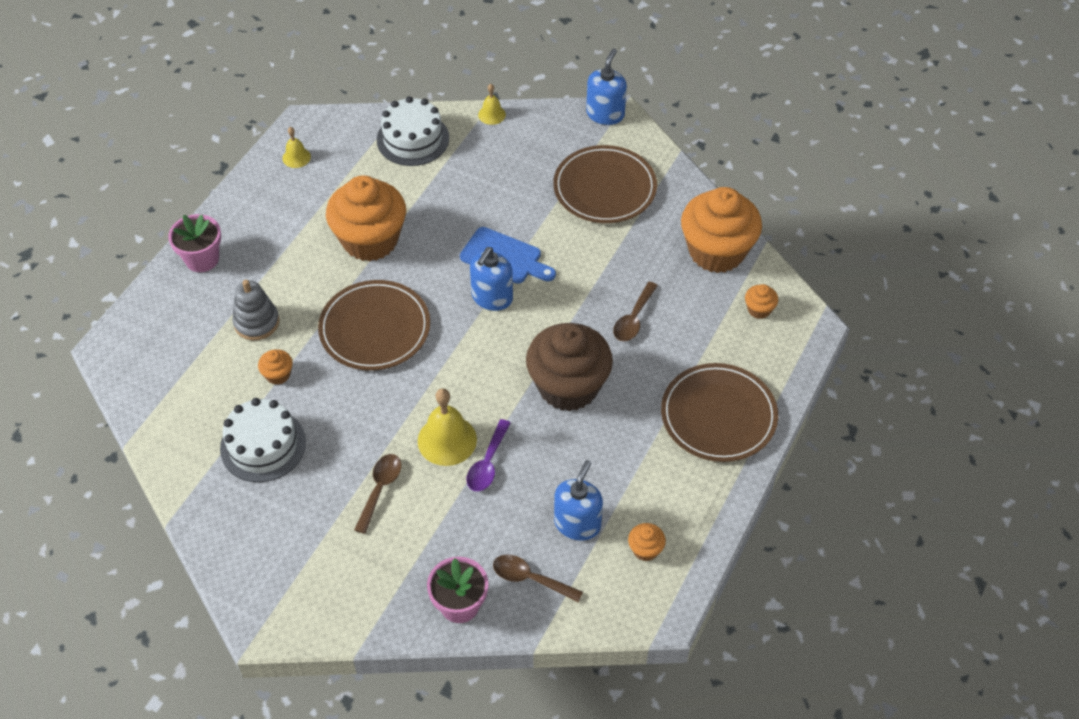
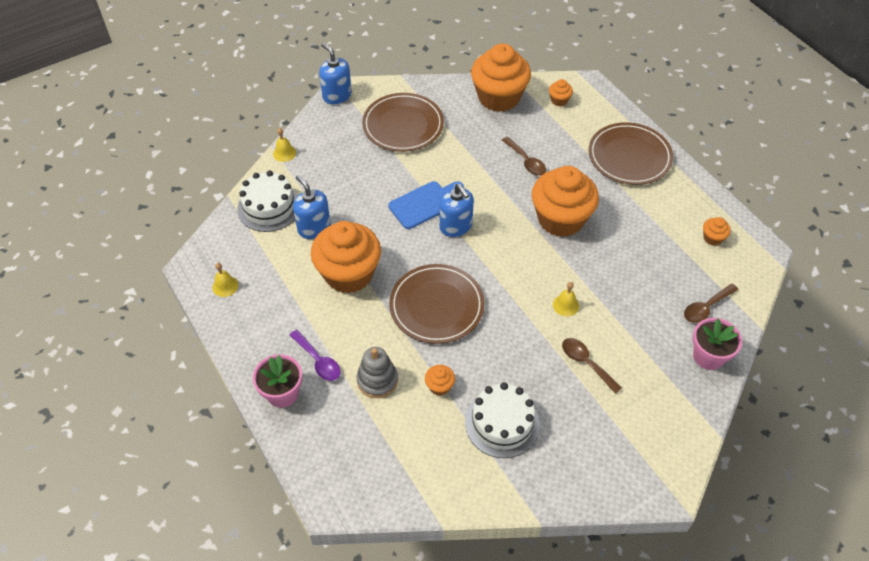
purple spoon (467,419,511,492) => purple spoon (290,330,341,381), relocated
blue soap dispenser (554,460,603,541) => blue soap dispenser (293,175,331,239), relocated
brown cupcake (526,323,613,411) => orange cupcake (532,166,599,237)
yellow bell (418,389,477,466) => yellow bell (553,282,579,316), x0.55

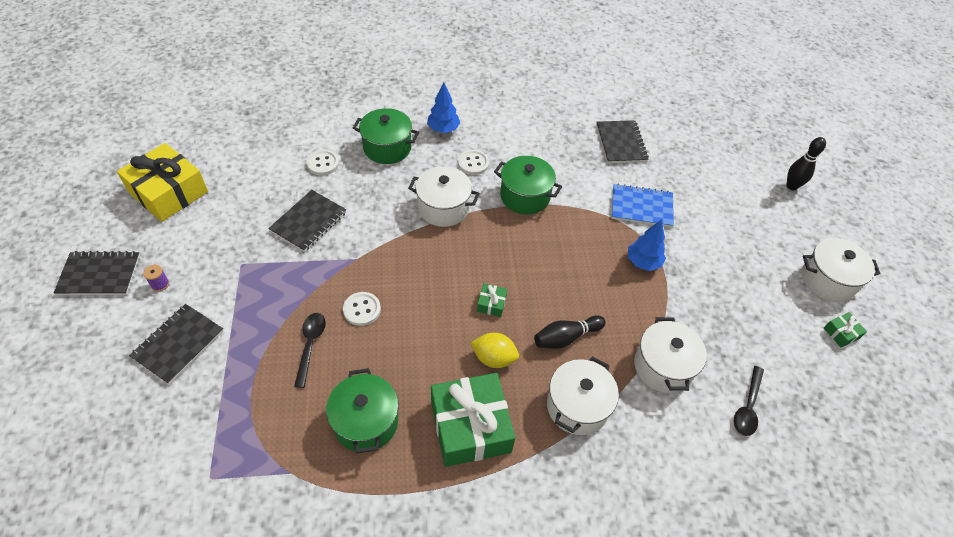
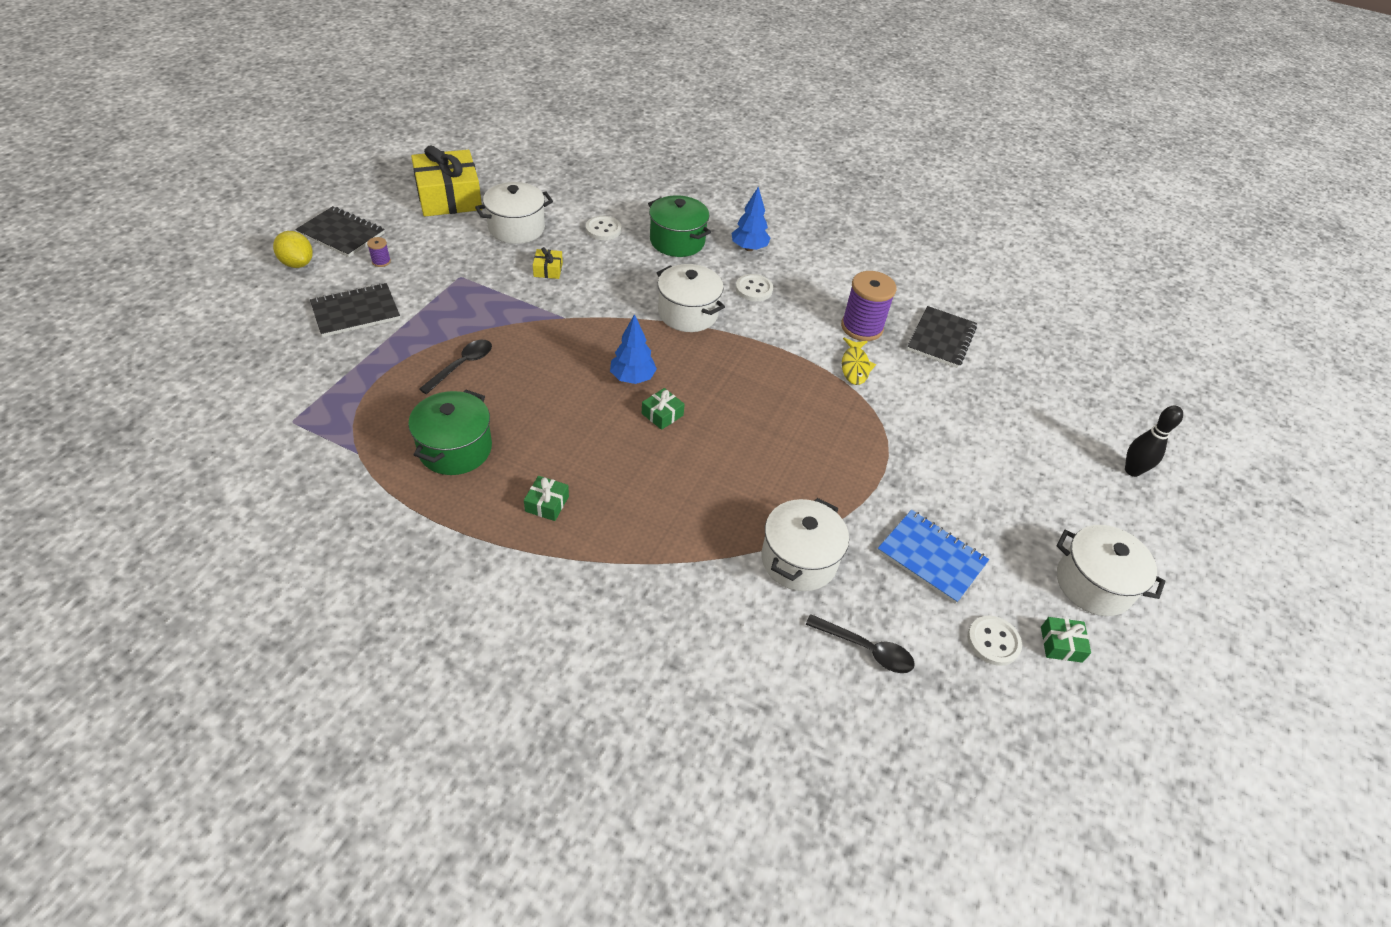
yellow lemon (470,333,519,368) => yellow lemon (273,231,313,268), relocated
white pot (547,356,619,435) => white pot (475,182,553,244), relocated
green gift (431,373,515,467) => green gift (524,476,569,521), x0.41
black notebook (268,190,346,252) => yellow gift (533,247,563,279)
blue tree (628,219,666,271) => blue tree (610,314,657,384), relocated
black spoon (734,366,764,436) => black spoon (806,614,915,673), 120 degrees counterclockwise
nothing => purple spool (841,271,896,341)
nothing => yellow fish (842,338,876,385)
blue notebook (612,183,674,228) => blue notebook (877,510,989,604), relocated
white button (343,292,381,326) => white button (967,616,1022,666), relocated
green pot (494,156,562,214) => nothing
black bowling pin (534,315,606,349) => nothing

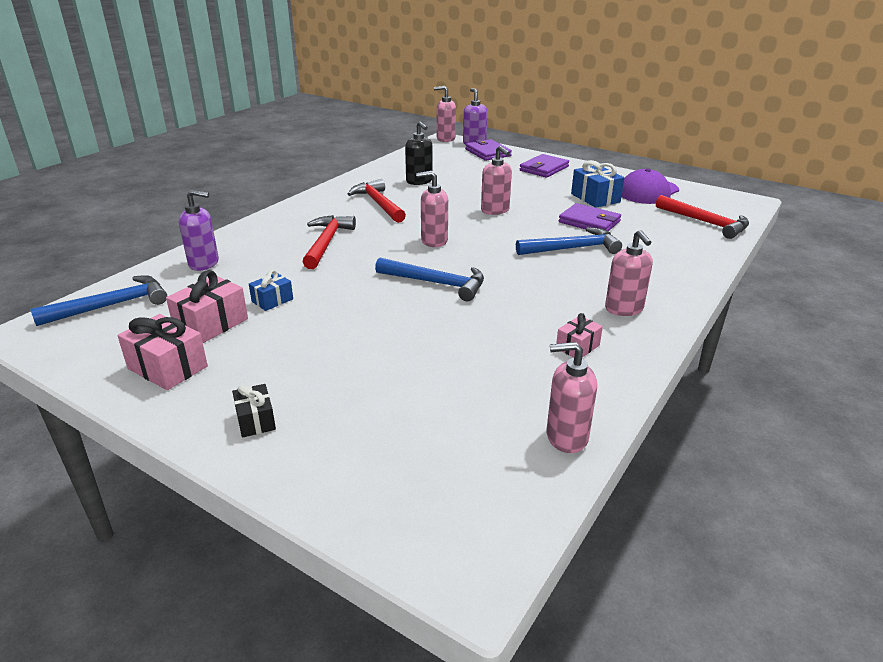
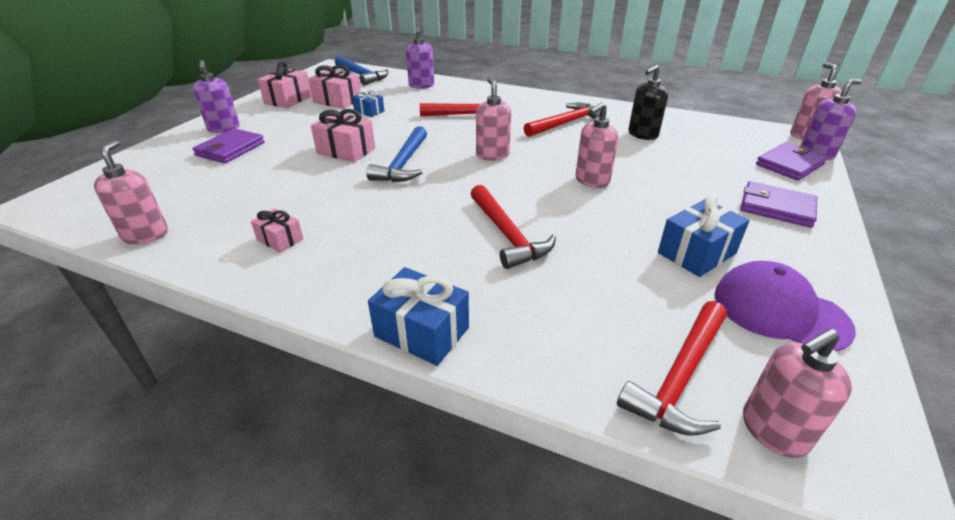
purple wallet (559,203,621,231) => purple wallet (192,128,265,163), relocated
black gift (232,384,276,438) => purple soap dispenser (193,60,240,133)
nothing => pink gift (311,109,375,162)
nothing => blue gift (368,267,469,366)
blue hammer (516,227,622,255) => red hammer (471,185,556,269)
pink soap dispenser (605,230,653,316) => pink soap dispenser (743,329,852,458), relocated

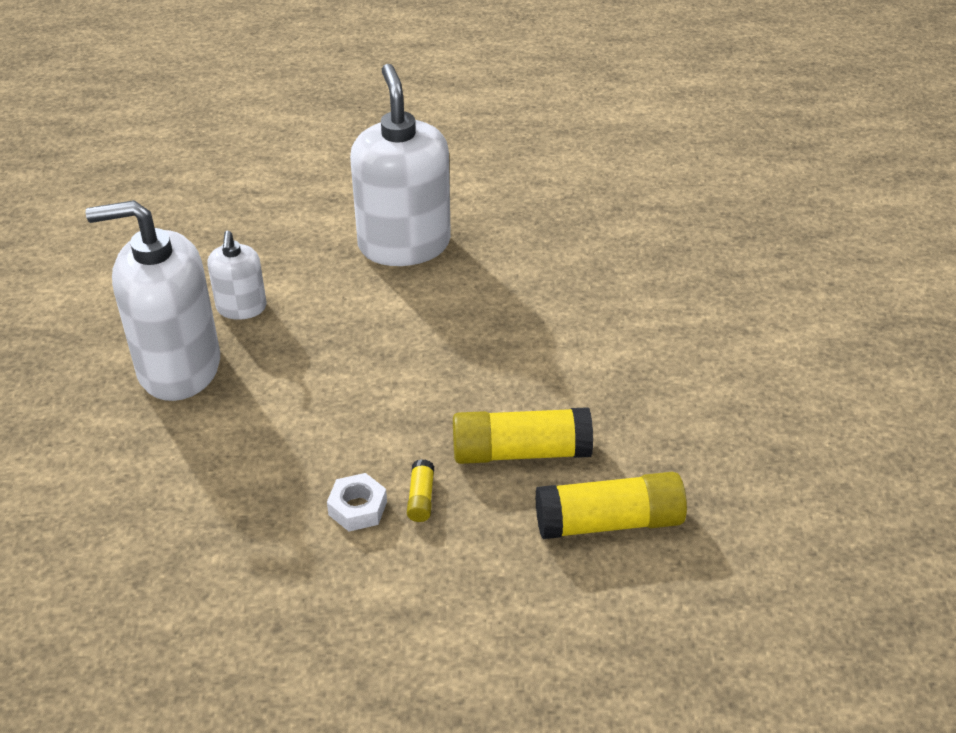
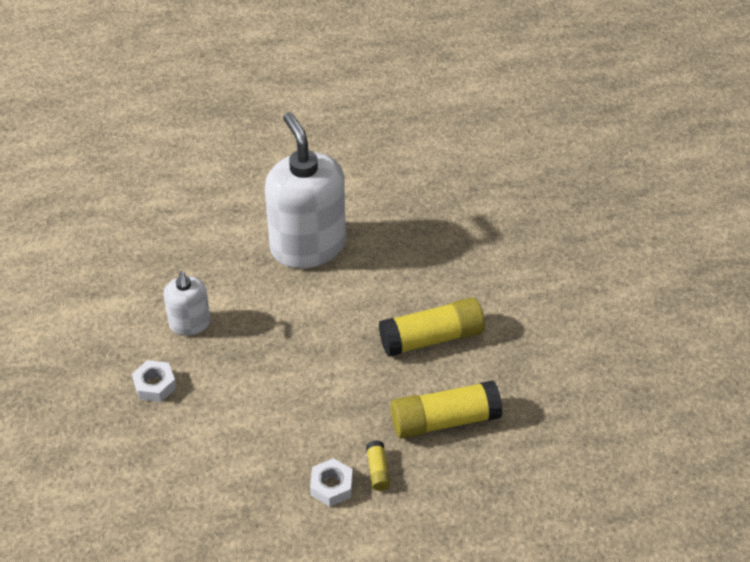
white soap dispenser (86,200,220,401) => white nut (132,360,176,402)
yellow glue stick (535,472,687,539) => yellow glue stick (379,297,485,357), relocated

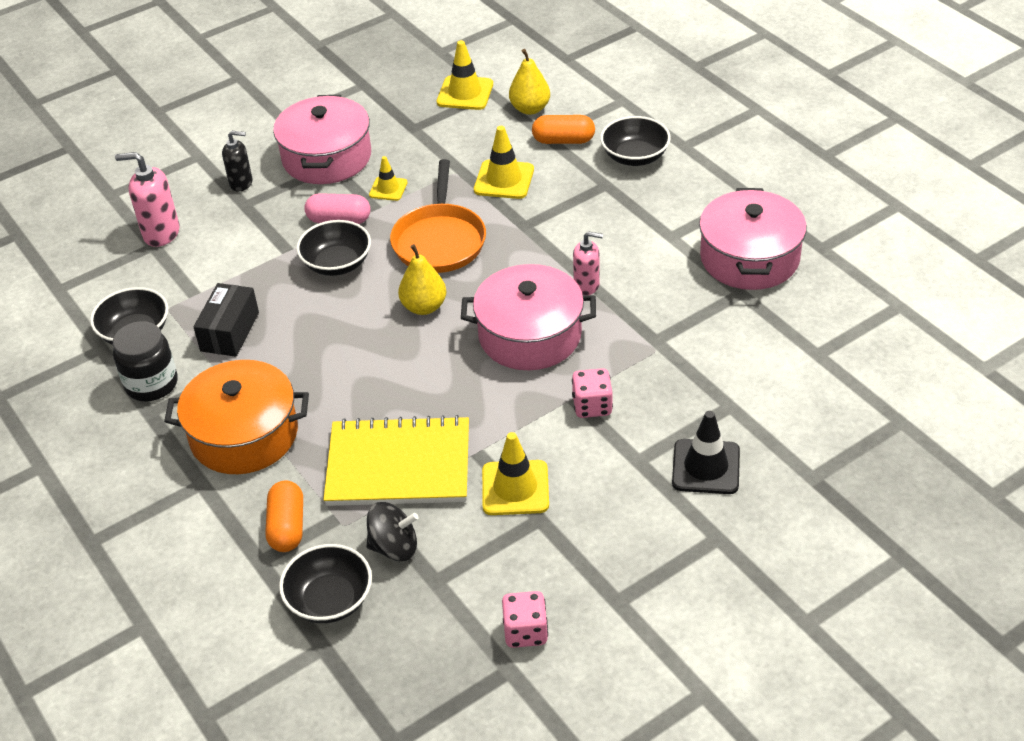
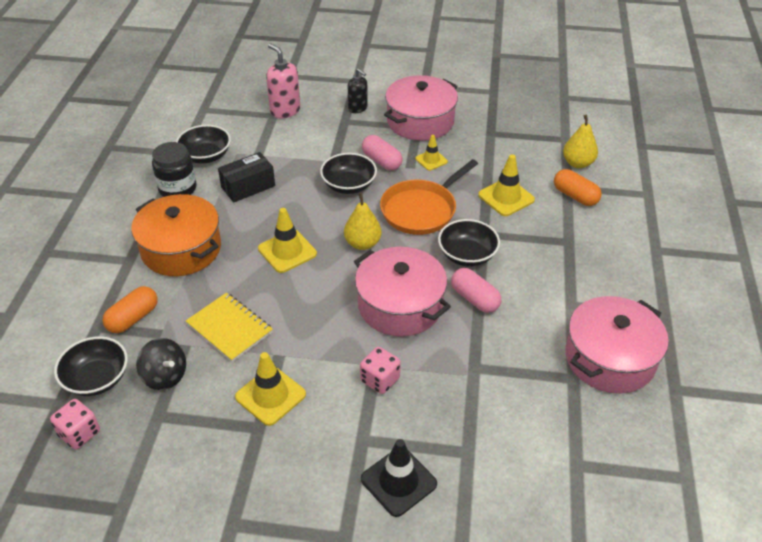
pink dice (502,591,548,648) => pink dice (50,399,100,449), relocated
yellow notebook (323,415,469,506) => yellow notebook (186,293,273,362), x0.66
yellow traffic cone (437,40,493,110) => yellow traffic cone (258,208,317,273), relocated
black bowl (600,116,671,166) => black bowl (438,219,500,267), relocated
pink soap dispenser (573,231,603,295) => pink capsule (451,268,501,313)

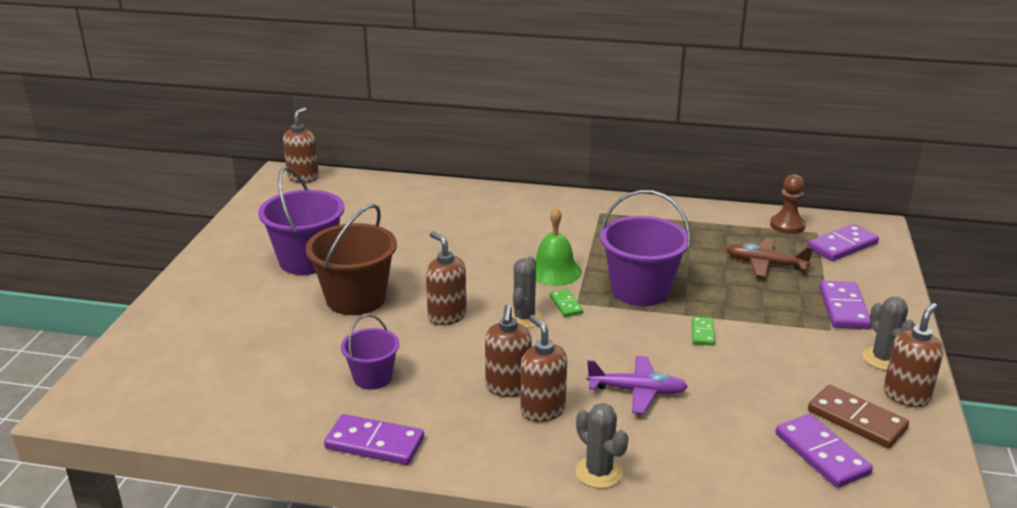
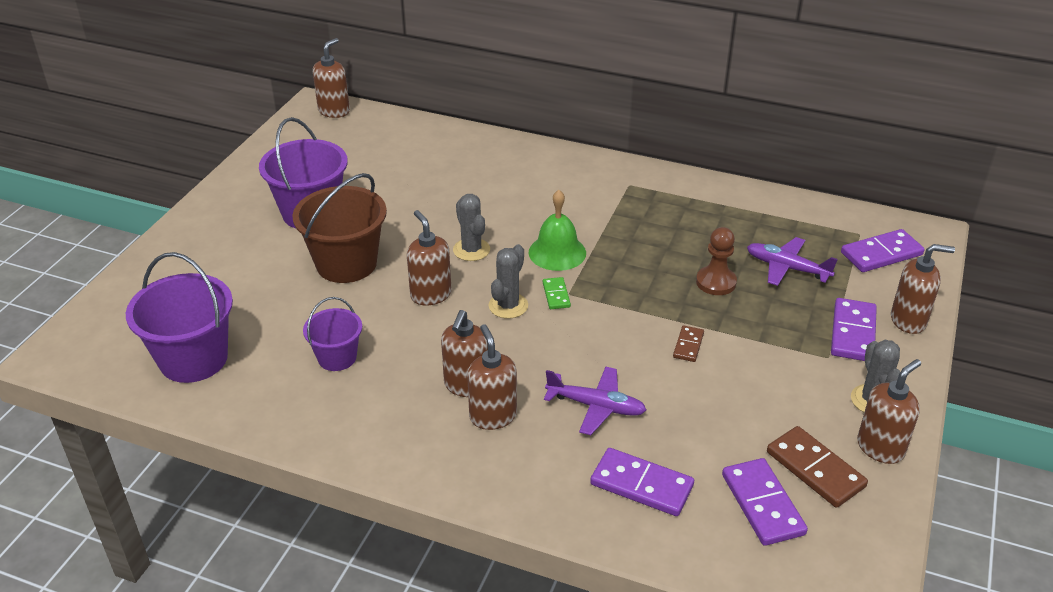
purple bucket (600,190,691,306) => purple bucket (126,252,233,383), relocated
grey cactus (576,403,629,488) => grey cactus (453,194,490,261), relocated
purple domino (324,414,424,465) => purple domino (590,448,694,516), relocated
green domino (692,317,715,346) => brown domino (673,325,704,362)
brown pawn (770,174,806,234) => brown pawn (696,227,737,295), relocated
brown plane (726,238,813,277) => purple plane (747,237,838,286)
nothing => brown soap dispenser (891,244,955,334)

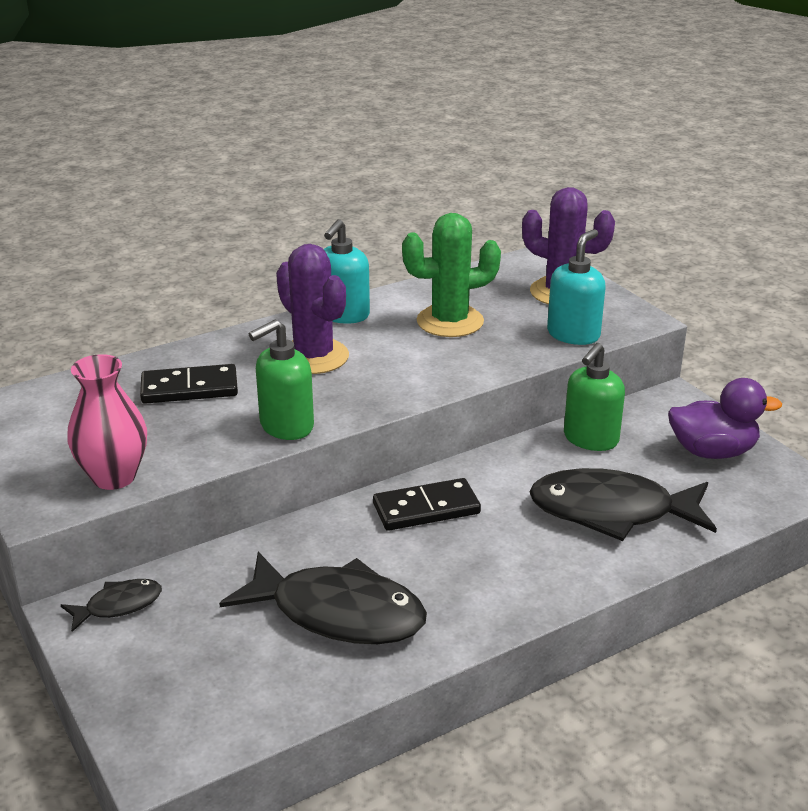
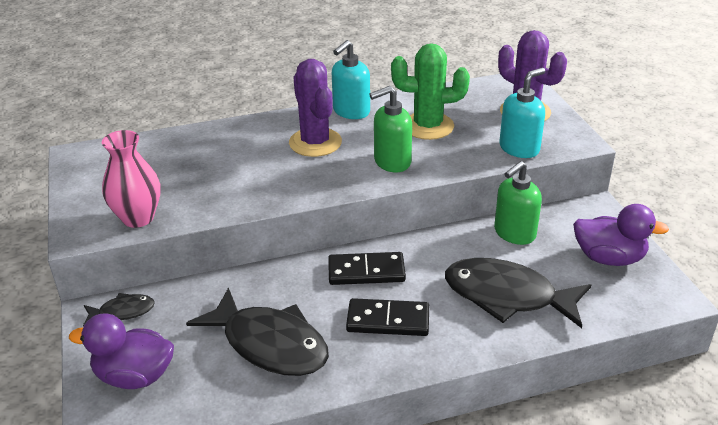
nothing => purple duck (69,314,174,389)
black domino (140,364,238,404) => black domino (346,298,429,336), relocated
green soap dispenser (249,320,314,440) => green soap dispenser (369,86,412,172), relocated

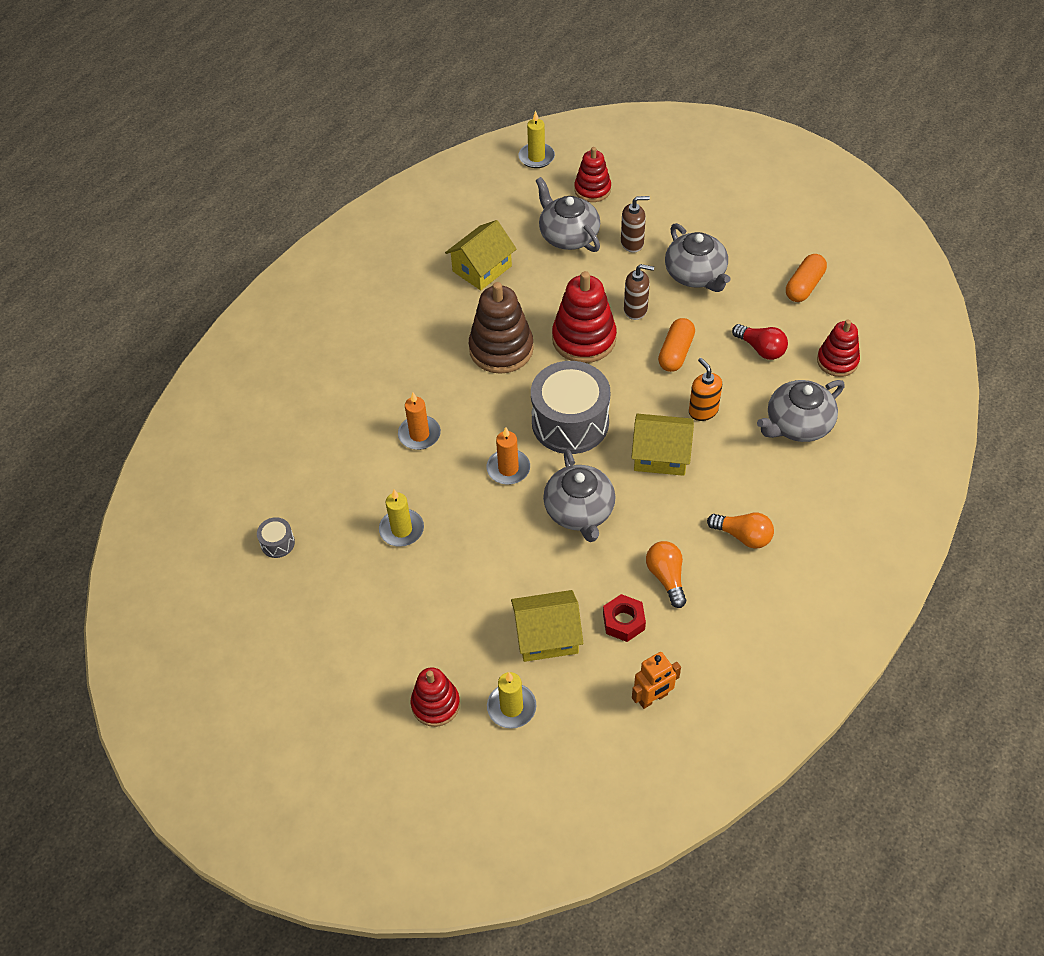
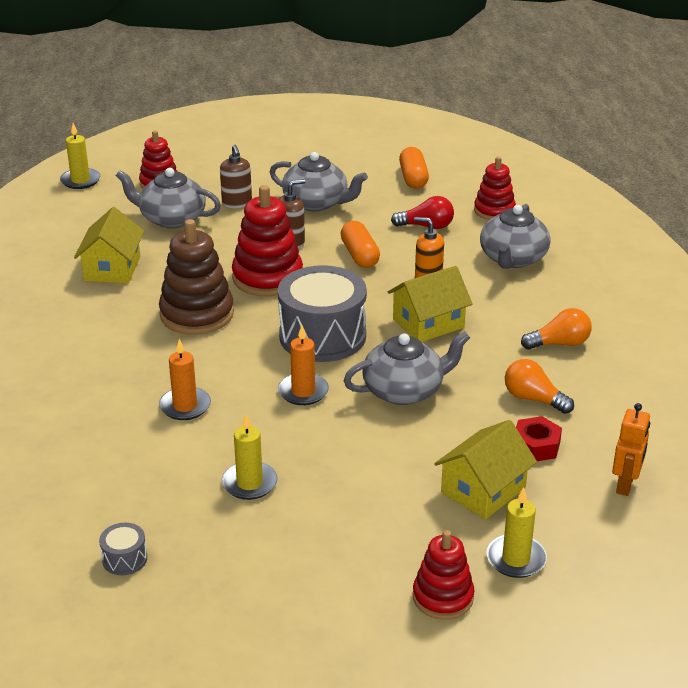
brown soap dispenser (621,196,650,253) => brown soap dispenser (220,145,252,208), 120 degrees clockwise
grey teapot (543,449,615,542) => grey teapot (344,331,470,405), 60 degrees counterclockwise

